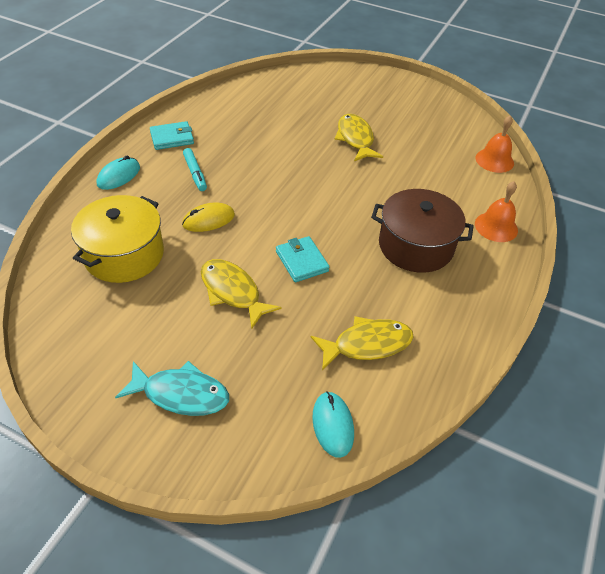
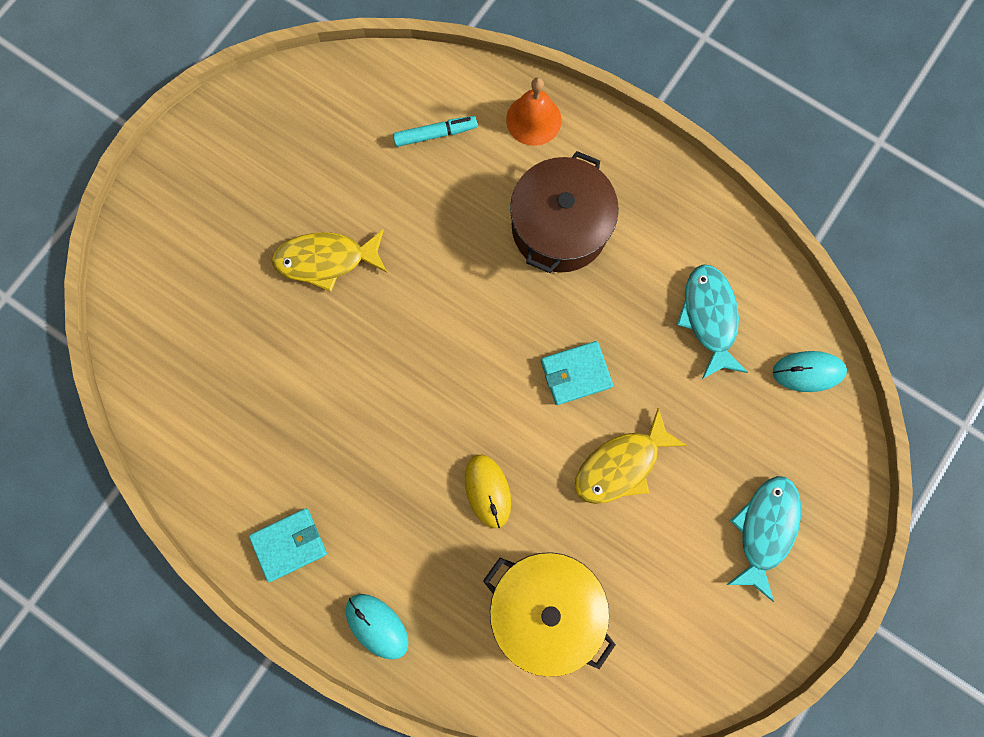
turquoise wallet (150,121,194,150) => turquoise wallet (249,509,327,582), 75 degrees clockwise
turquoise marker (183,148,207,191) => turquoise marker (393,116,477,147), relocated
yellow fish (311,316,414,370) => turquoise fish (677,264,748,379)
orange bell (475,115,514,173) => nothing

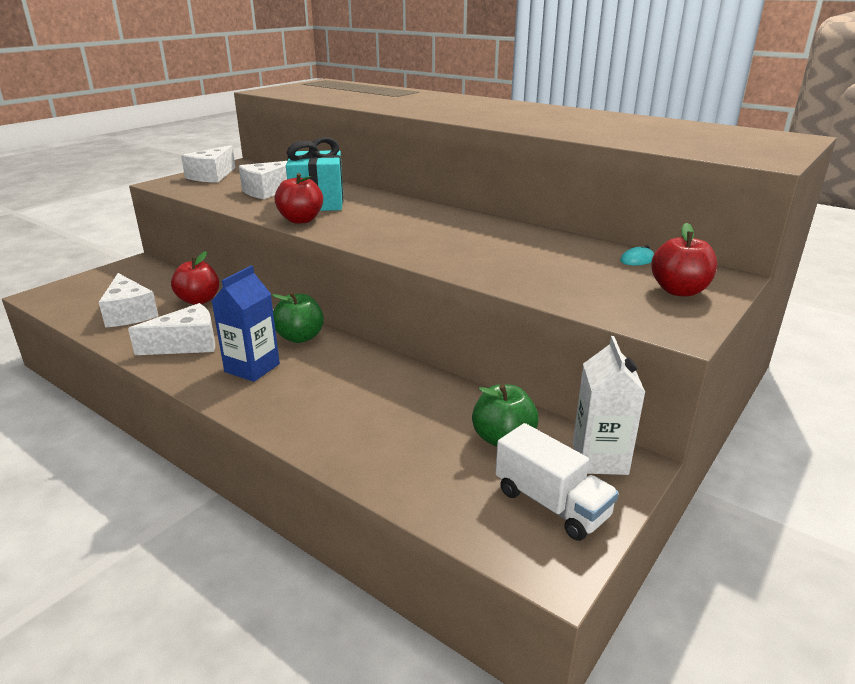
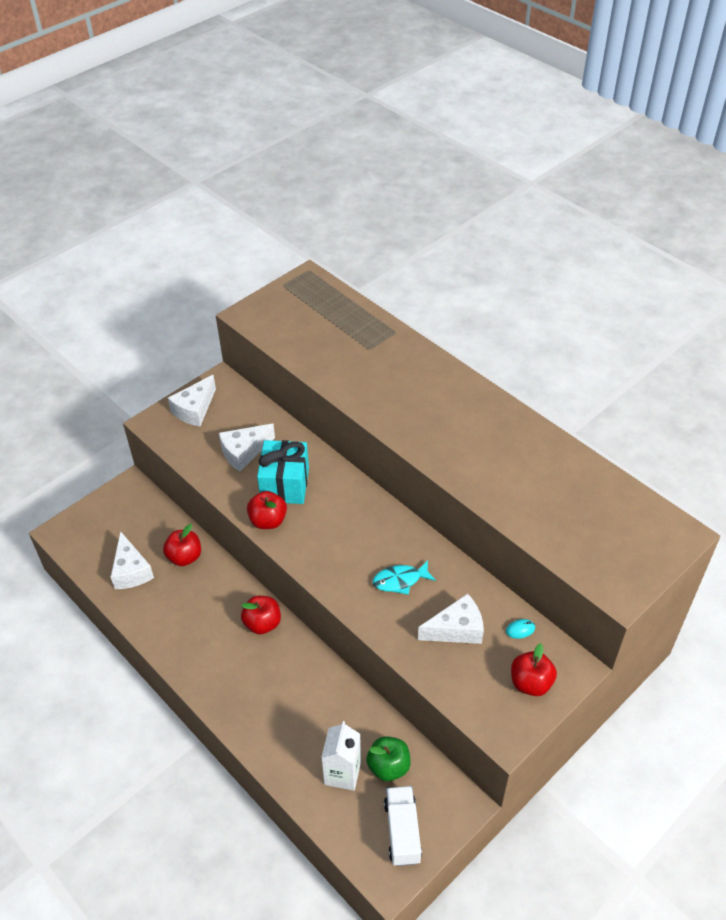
green apple (272,292,324,343) => red apple (241,596,281,635)
white carton (573,336,646,475) => white carton (321,721,361,791), relocated
nothing => turquoise fish (373,560,436,595)
white truck (495,423,619,541) => white truck (384,786,422,866), 150 degrees counterclockwise
white cheese (128,303,215,355) => white cheese (418,594,484,644), relocated
blue carton (212,265,280,382) => nothing

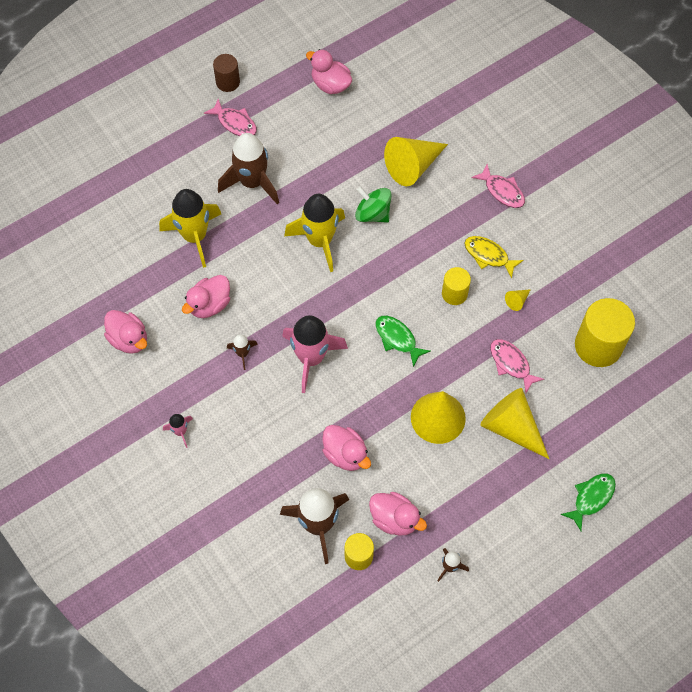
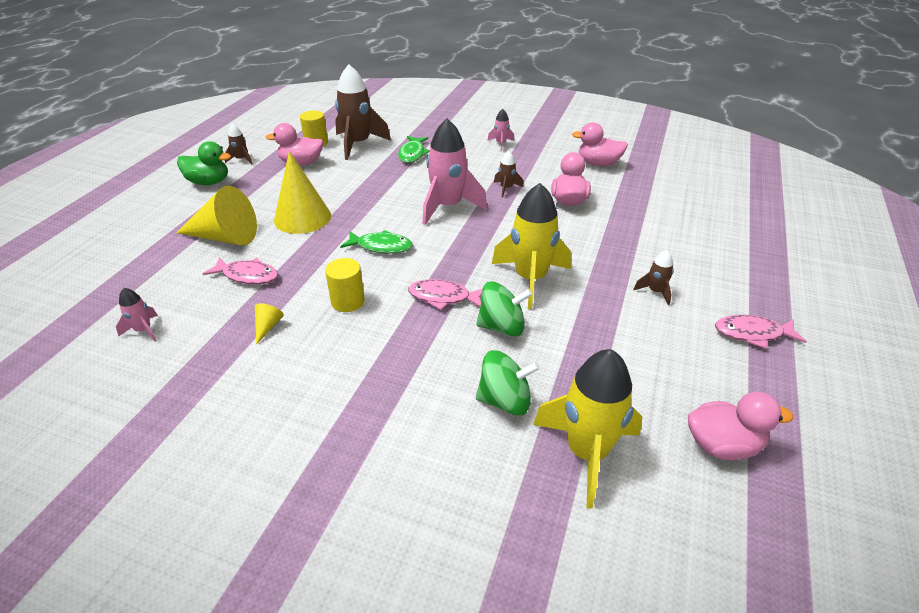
yellow cylinder (575,298,635,367) => pink rocket (116,288,158,342)
nothing => green duck (177,141,231,185)
green fish (560,474,616,531) => green fish (398,136,430,163), relocated
pink fish (471,164,525,208) => pink fish (408,279,483,310), relocated
yellow cone (384,137,448,186) => green spinning top (476,350,540,415)
yellow rocket (159,189,221,268) => yellow rocket (533,349,642,509), relocated
brown rocket (218,133,279,204) => brown rocket (633,250,674,305), x0.46
brown cylinder (213,54,240,92) => nothing
pink duck (322,425,371,471) => nothing
yellow fish (464,236,524,278) => nothing

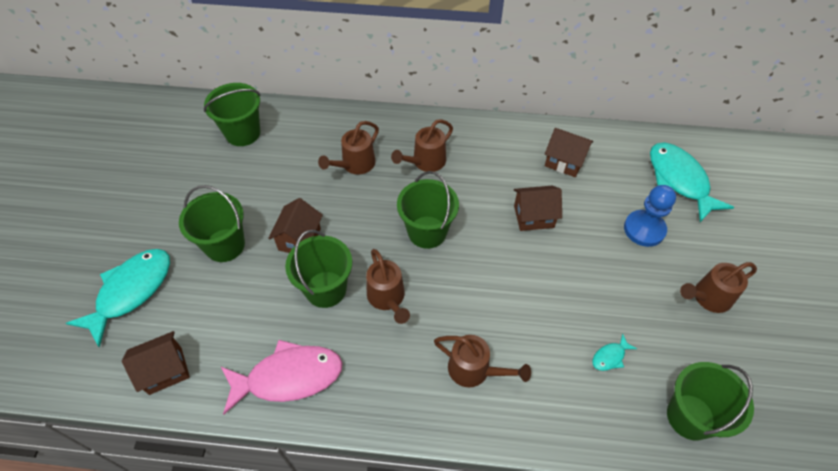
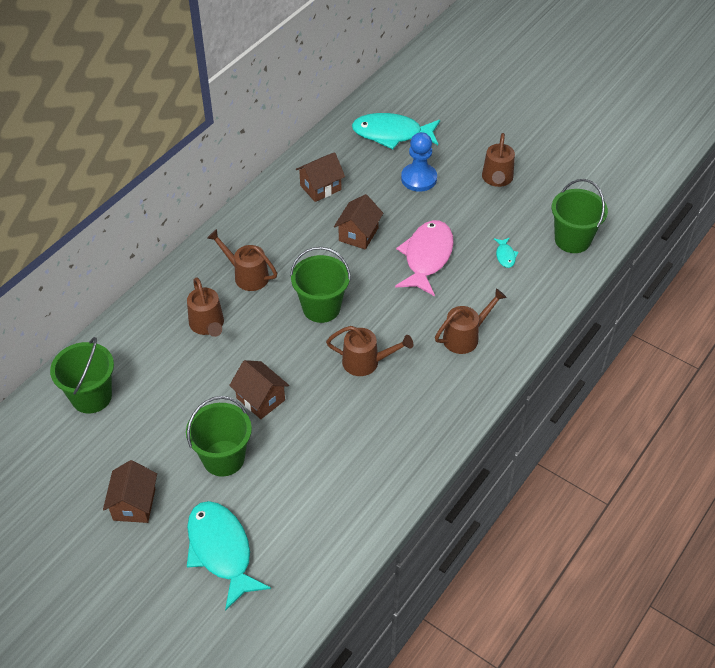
brown house (122,331,190,395) => brown house (103,460,157,523), relocated
brown watering can (391,119,453,172) => brown watering can (207,229,277,291), 135 degrees clockwise
pink fish (220,340,343,414) => pink fish (395,220,454,296), relocated
green bucket (285,230,352,308) => nothing

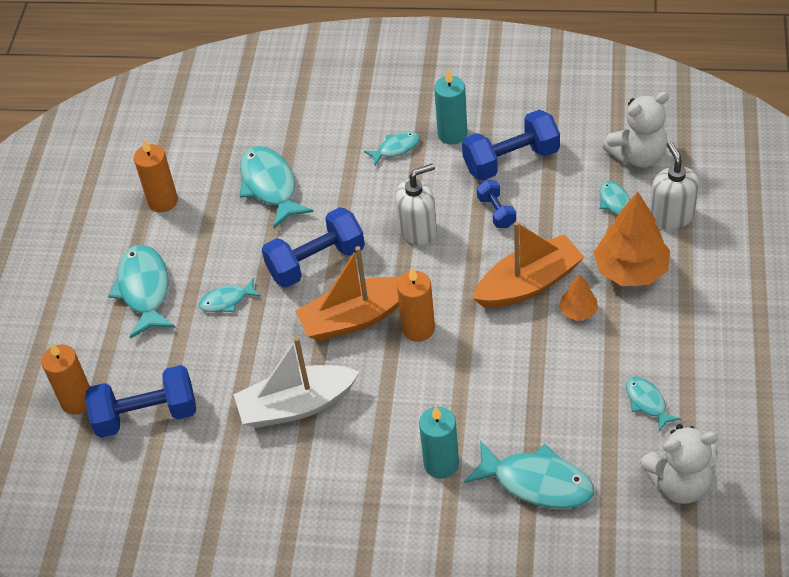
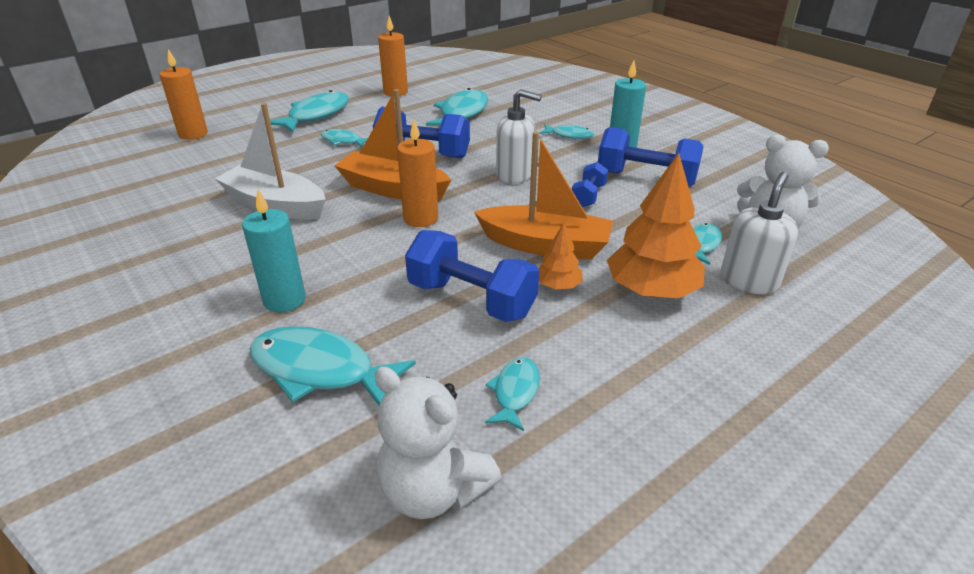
turquoise fish (464,440,594,509) => turquoise fish (249,326,416,405), 135 degrees clockwise
blue dumbbell (85,365,196,438) => blue dumbbell (405,230,539,322), relocated

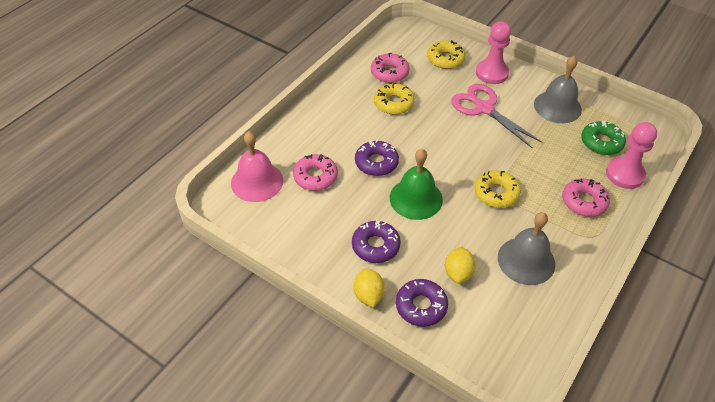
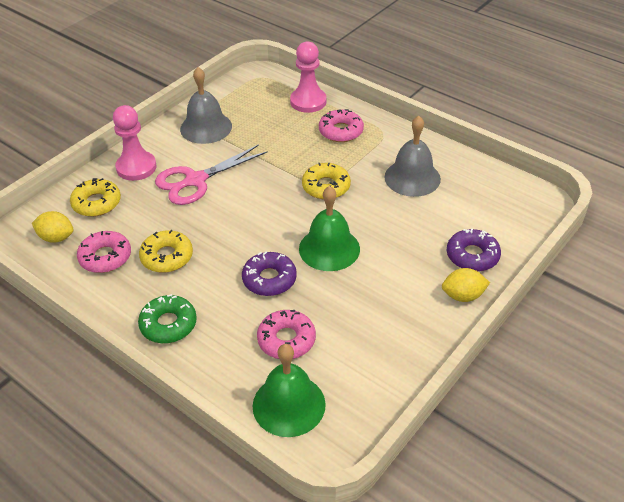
yellow lemon (445,247,476,284) => yellow lemon (32,211,74,243), relocated
green donut (581,121,626,155) => green donut (138,294,197,343), relocated
pink bell (231,131,283,202) => green bell (253,344,326,437)
purple donut (352,221,401,263) => nothing

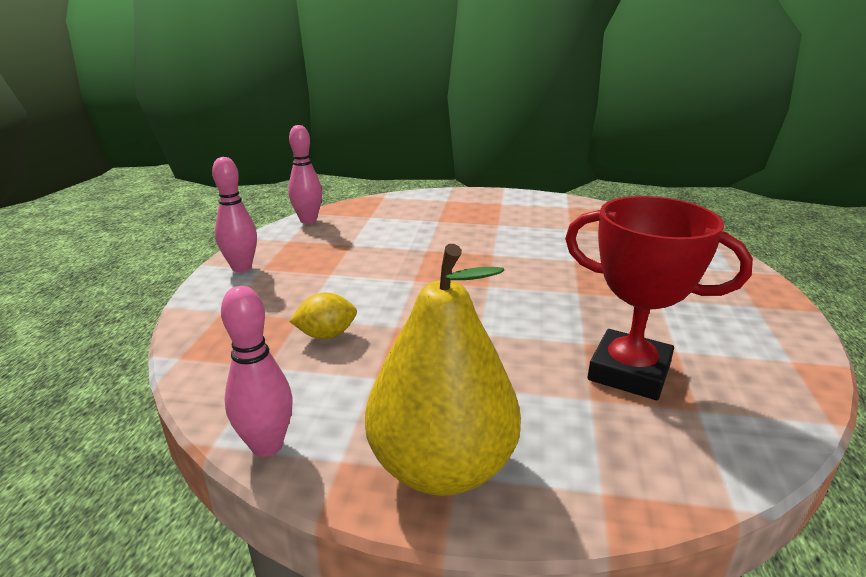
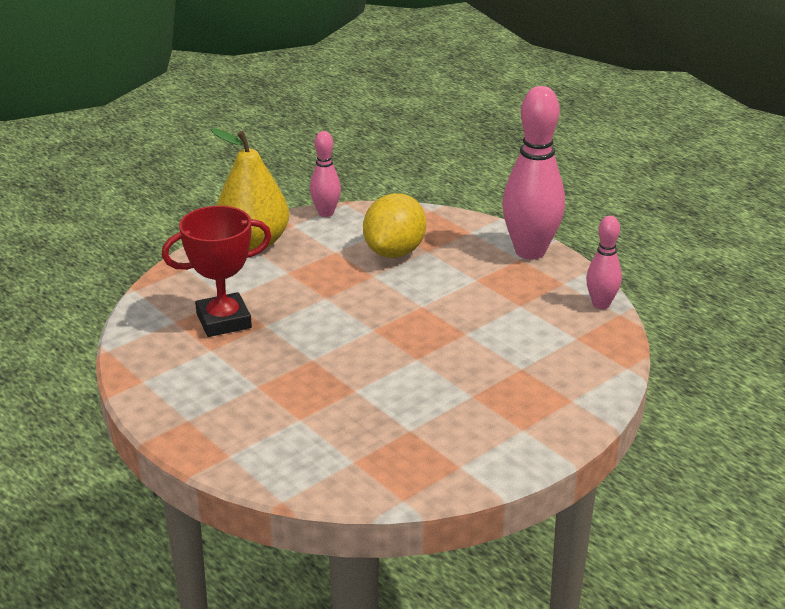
yellow lemon (289,292,357,339) => yellow lemon (363,193,426,258), x1.97
pink bowling pin (212,157,257,272) => pink bowling pin (502,86,565,260), x1.88

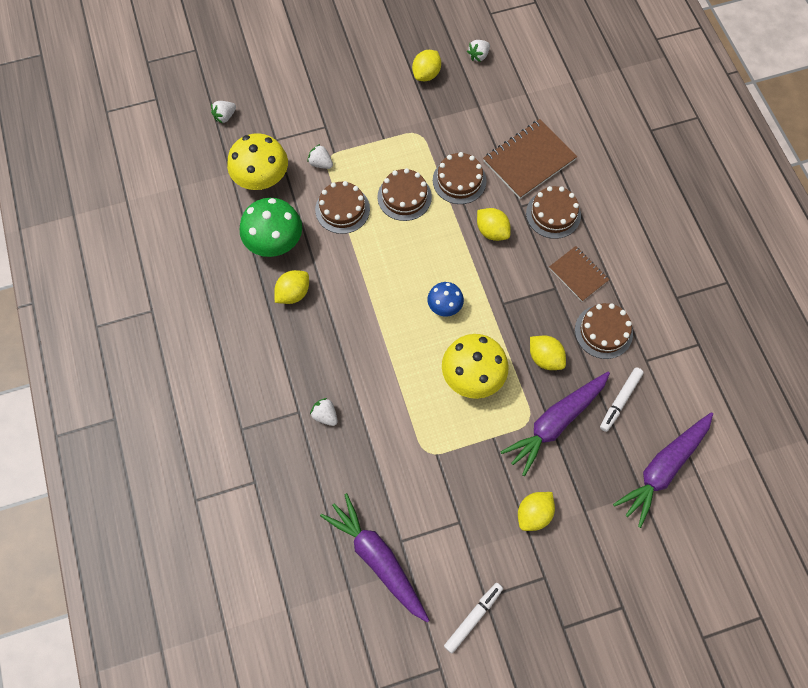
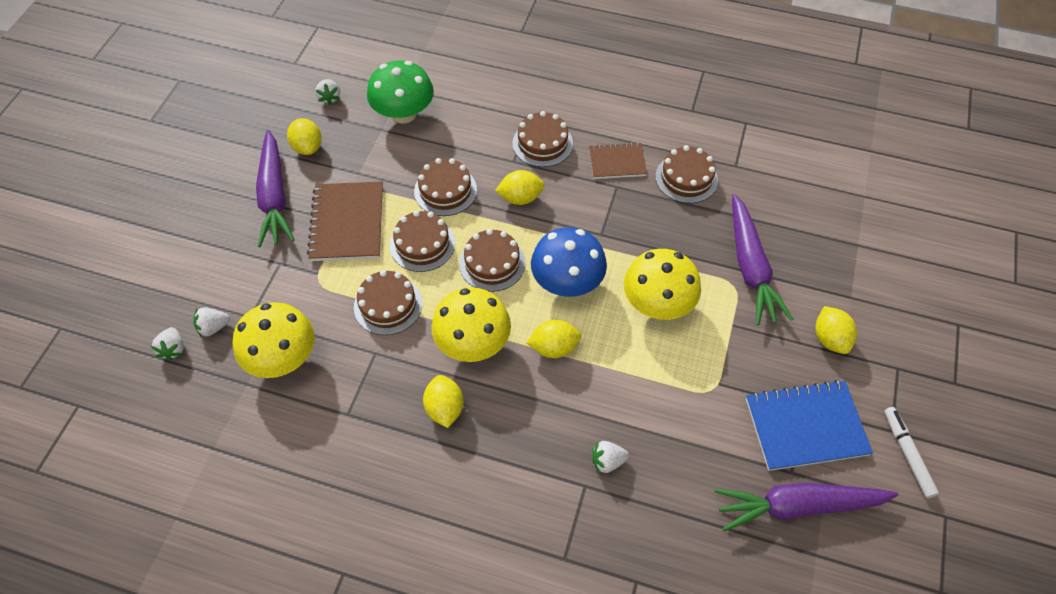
white strawberry (307,144,333,169) => white strawberry (193,307,230,337), relocated
purple carrot (613,412,713,528) => purple carrot (256,130,294,247), relocated
brown notebook (483,119,577,199) => brown notebook (307,181,383,261), relocated
green mushroom (240,198,302,257) => green mushroom (367,61,434,123), relocated
nothing => yellow mushroom (431,287,511,362)
nothing => brown cake (459,229,526,292)
yellow lemon (530,336,566,370) => yellow lemon (527,320,581,358), relocated
blue mushroom (427,282,464,316) => blue mushroom (531,227,607,297), x1.75
nothing => blue notebook (746,380,873,471)
white marker (600,367,644,432) => nothing

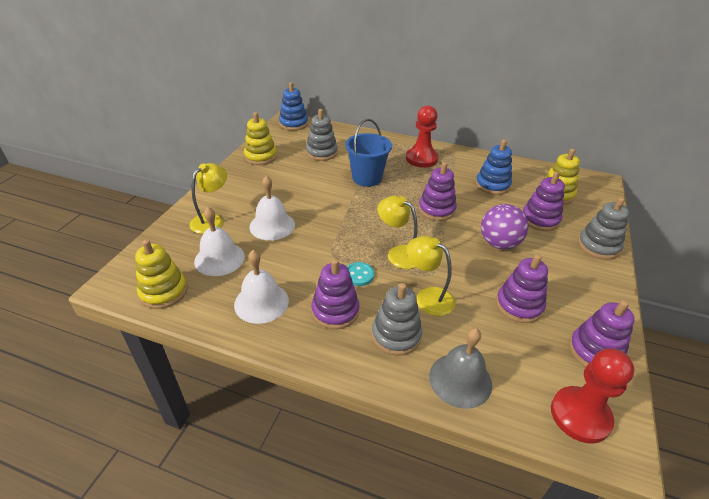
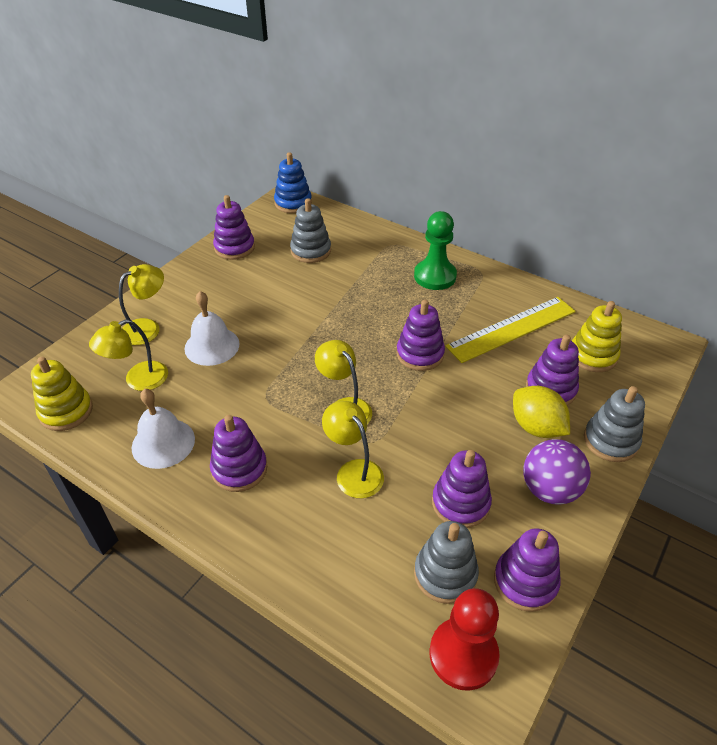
white bell (194,207,245,276) => yellow lamp (89,319,168,391)
yellow stacking toy (244,112,277,165) => purple stacking toy (213,195,255,260)
red pawn (406,105,438,168) => green pawn (414,211,457,290)
grey stacking toy (372,283,422,356) => grey stacking toy (414,521,479,604), relocated
blue stacking toy (476,139,512,195) => yellow ruler (445,297,576,363)
nothing => yellow lemon (513,386,570,438)
purple ball (481,204,529,249) => purple ball (523,439,591,505), relocated
blue bucket (345,119,392,187) => nothing
turquoise button (347,262,374,286) => nothing
grey bell (429,328,492,409) => nothing

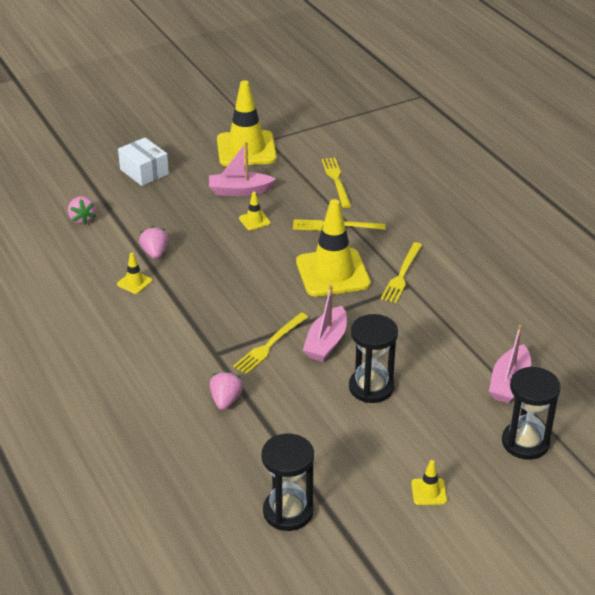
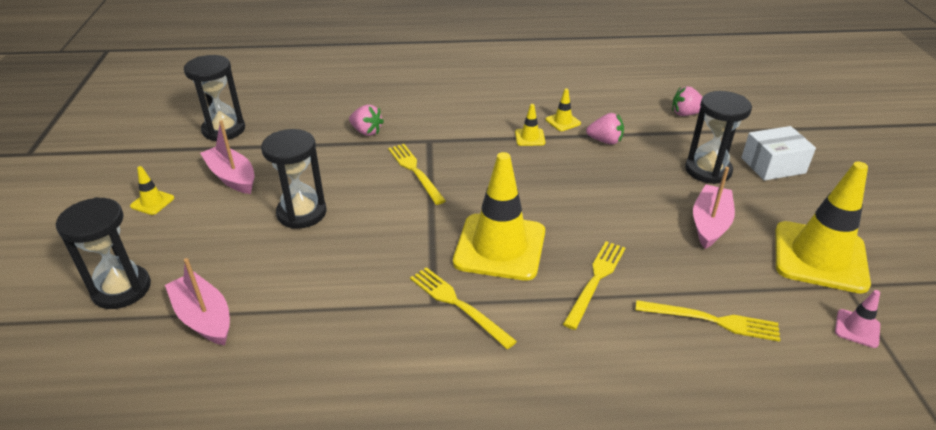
pink boat (303,285,347,362) => pink boat (200,120,254,194), relocated
yellow traffic cone (239,192,271,231) => yellow traffic cone (515,104,545,146), relocated
nothing => black hourglass (685,91,752,184)
nothing => pink traffic cone (835,290,880,348)

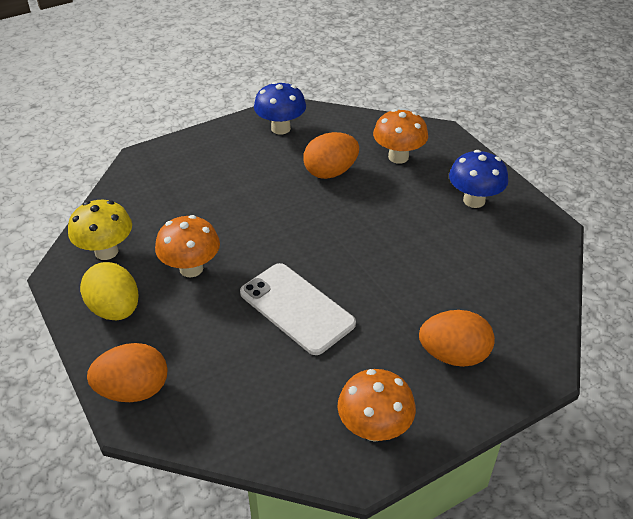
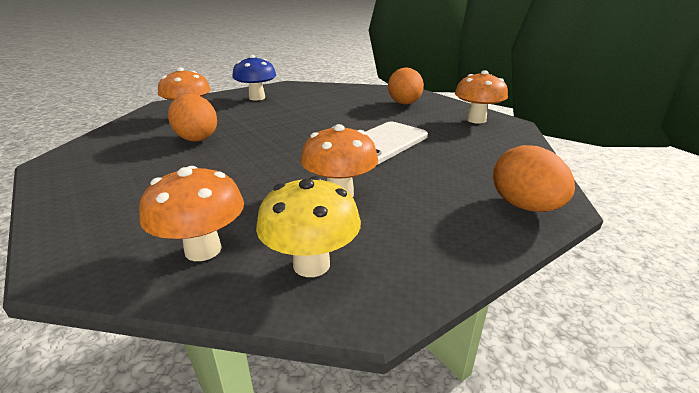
nothing => orange mushroom (139,166,244,261)
yellow egg (80,262,139,320) => nothing
blue mushroom (254,81,306,135) => nothing

